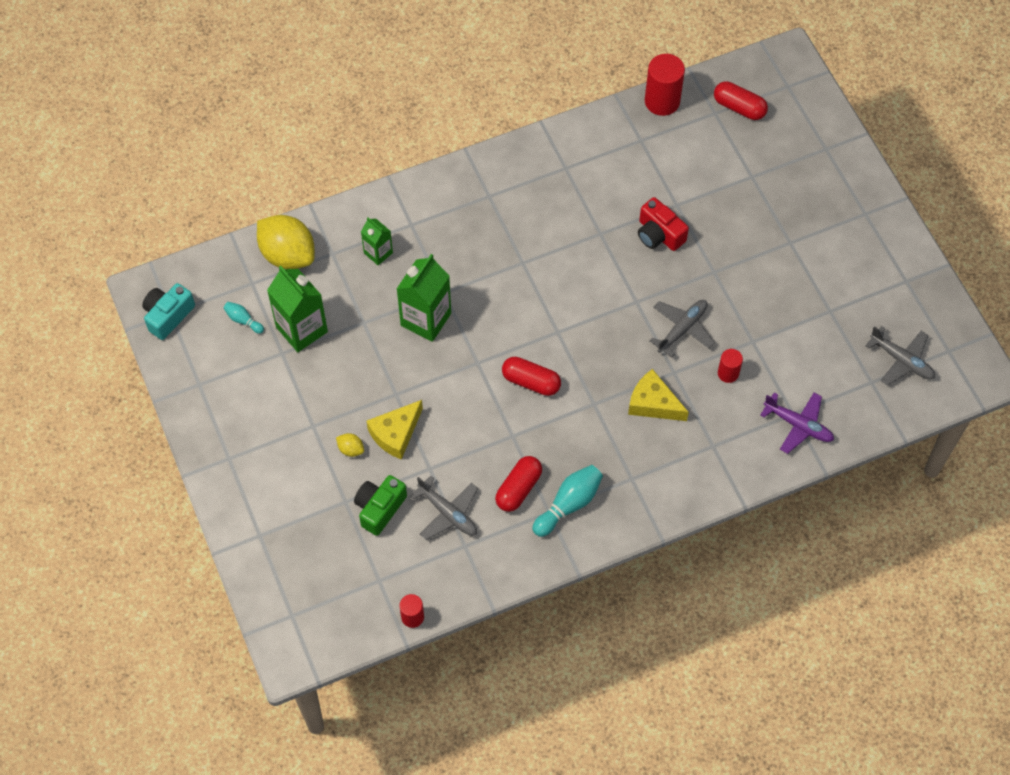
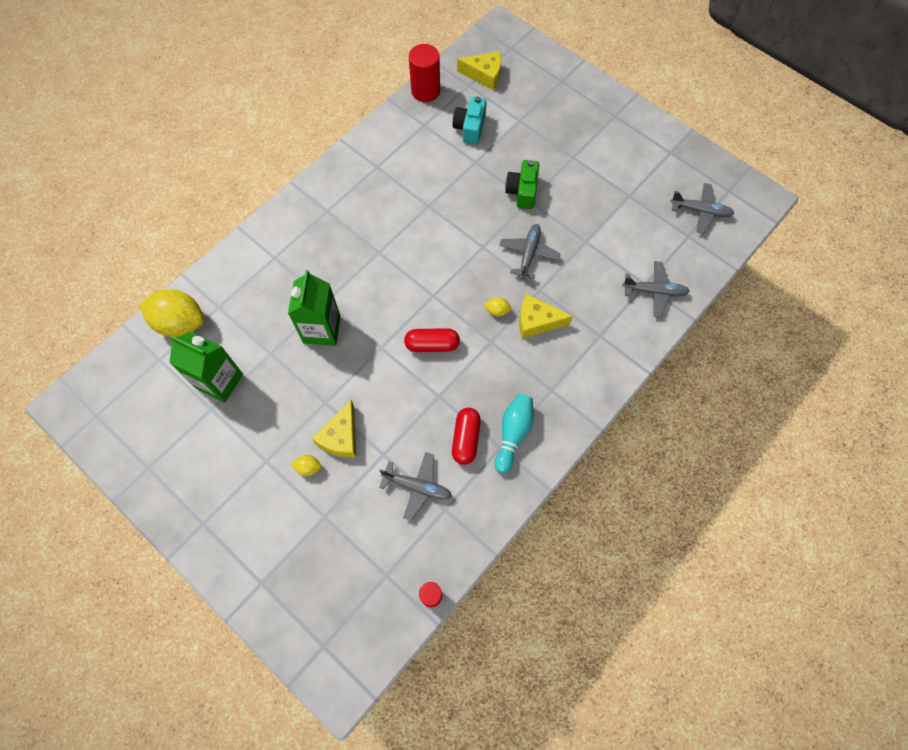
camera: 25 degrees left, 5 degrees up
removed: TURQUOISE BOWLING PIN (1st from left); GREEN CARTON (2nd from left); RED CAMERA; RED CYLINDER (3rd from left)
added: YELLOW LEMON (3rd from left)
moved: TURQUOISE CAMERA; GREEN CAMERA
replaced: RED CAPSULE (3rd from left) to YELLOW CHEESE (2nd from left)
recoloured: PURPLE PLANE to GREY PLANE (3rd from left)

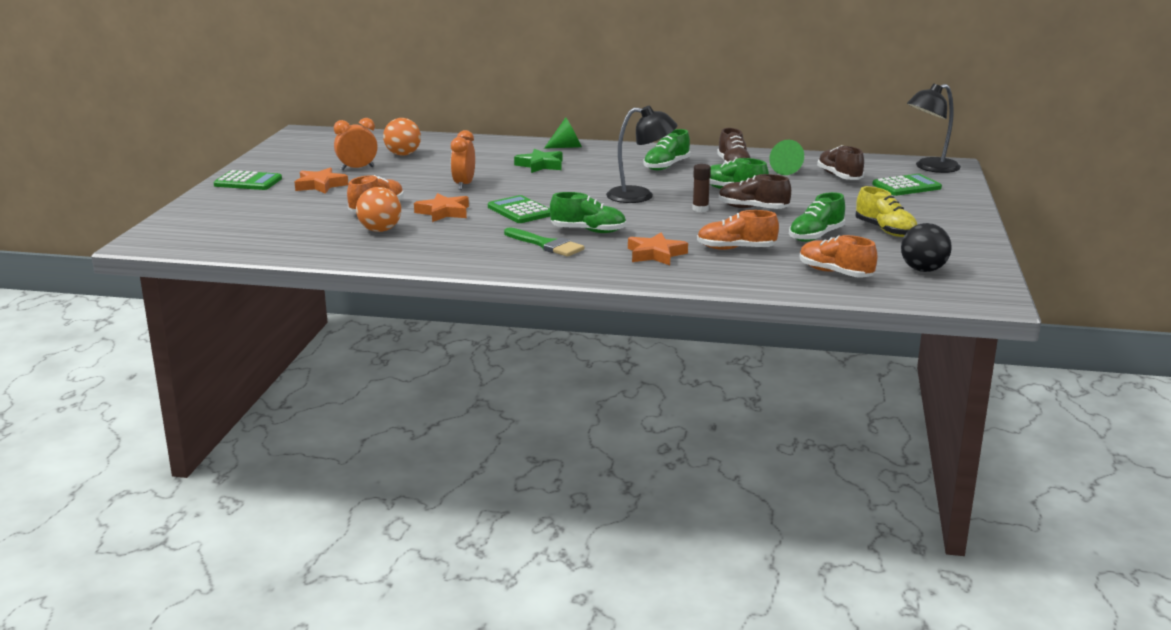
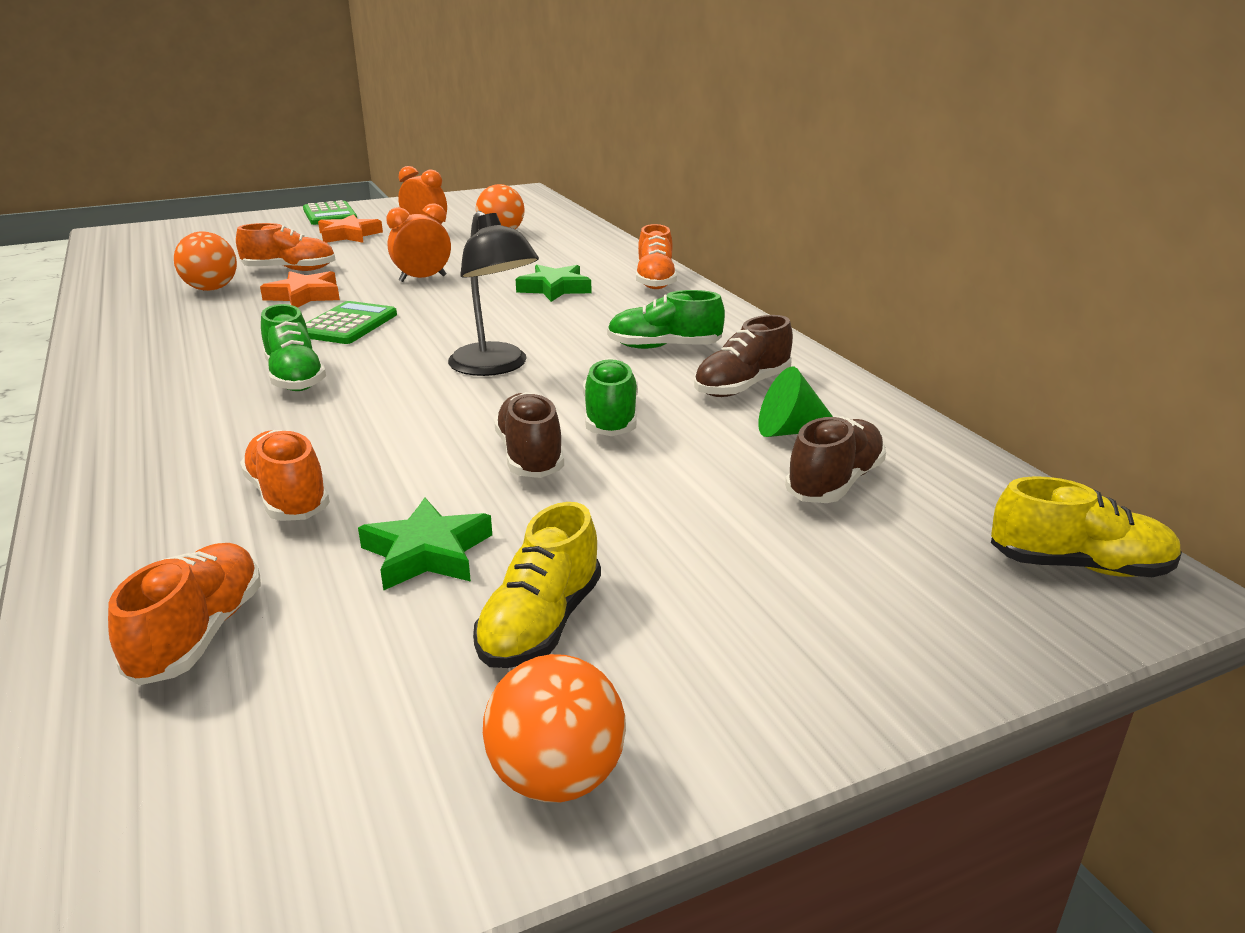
camera: 55 degrees right, 5 degrees up
removed: GREEN BRUSH; ORANGE STAR (3rd from left); BROWN GLUE STICK; GREEN CALCULATOR (3rd from left); BLACK BALL
added: ORANGE BALL (3rd from left)
replaced: GREEN SHOE (4th from left) to GREEN STAR (1st from left); GREEN CONE (1st from left) to ORANGE SHOE (4th from left); BLACK LAMP (2nd from left) to YELLOW SHOE (2nd from left)

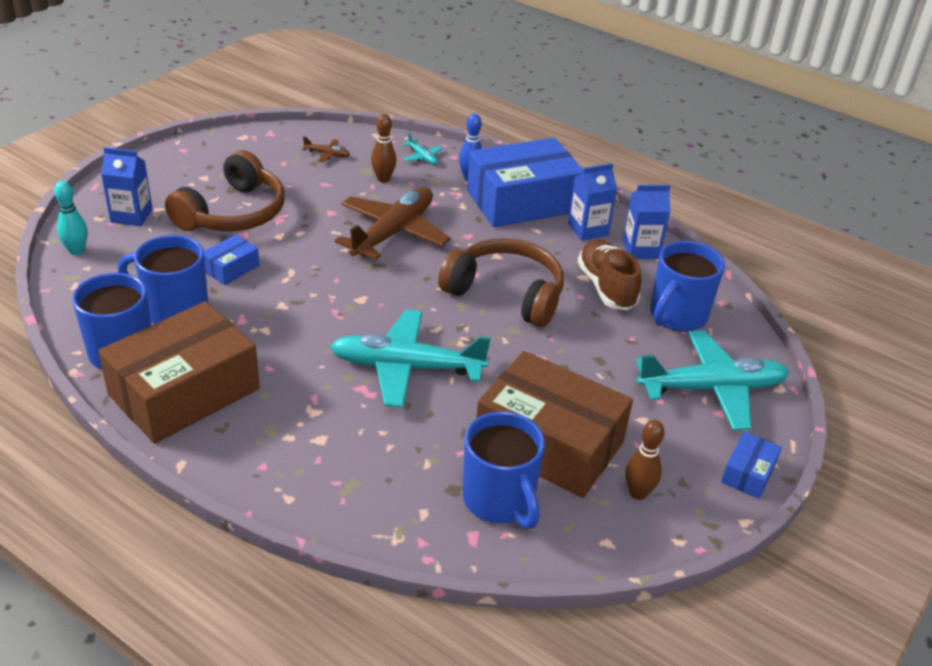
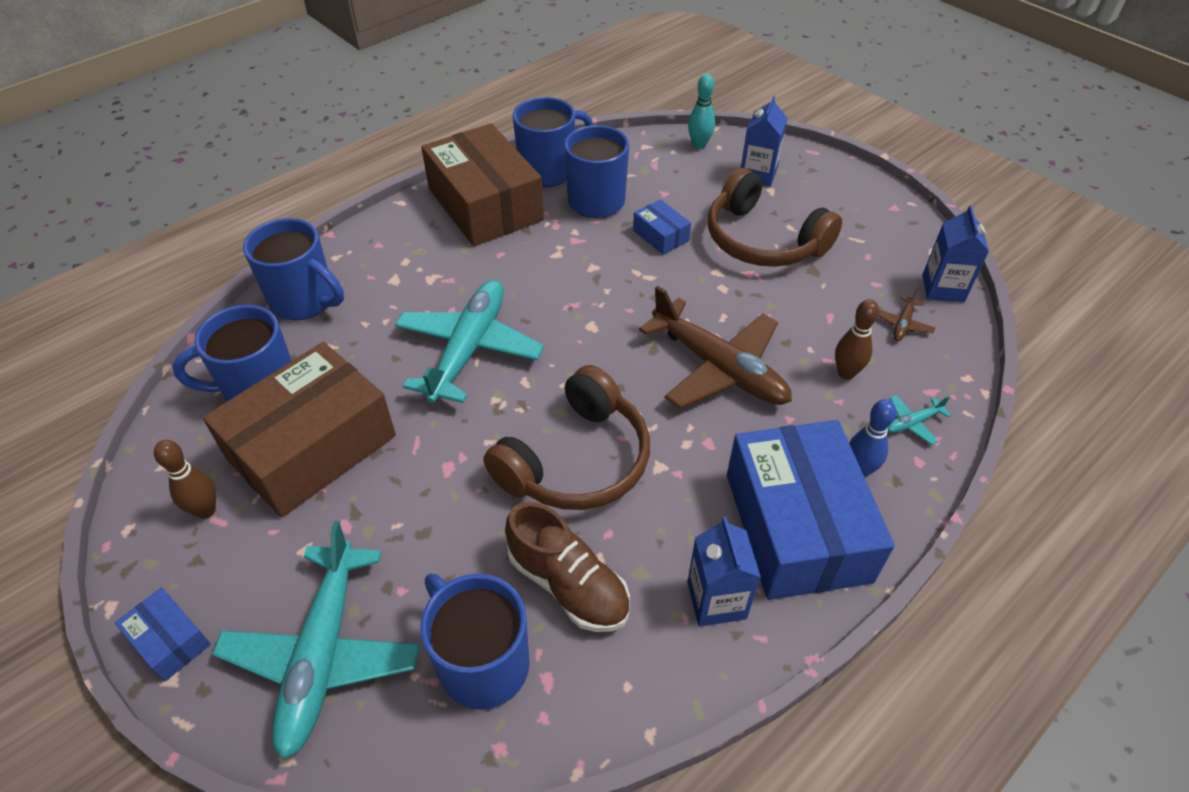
camera: 105 degrees right, 10 degrees up
added: BLUE MUG (2nd from left)
moved: BLUE CARTON (3rd from left)
turned: BROWN SHOE 45 degrees clockwise

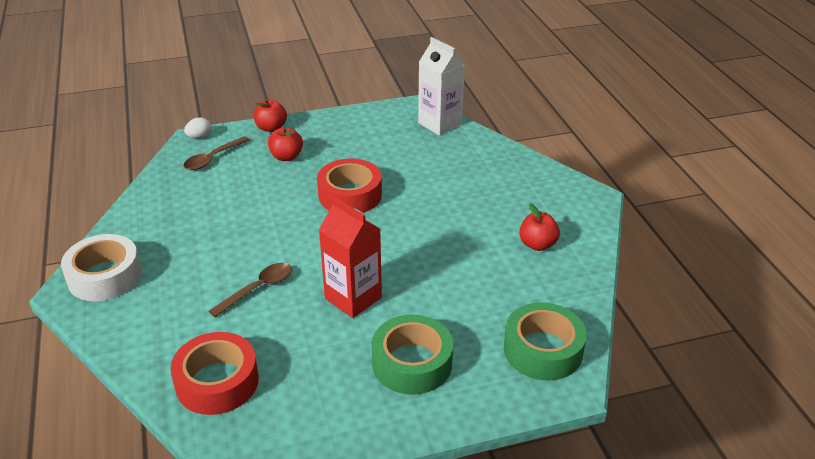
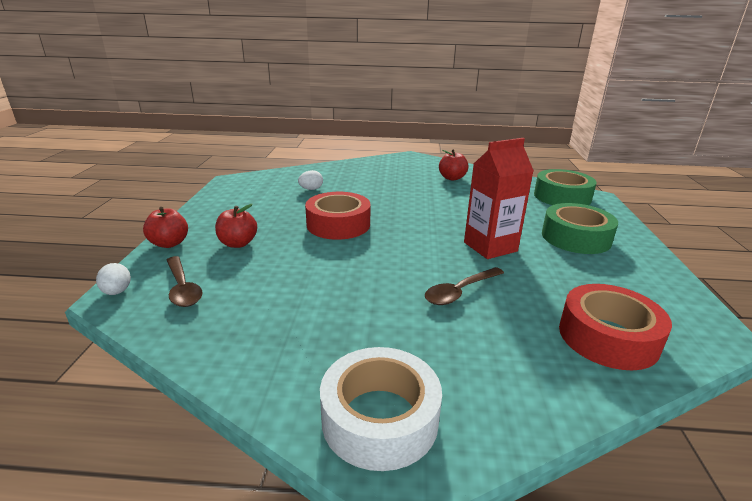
camera: 70 degrees left, 10 degrees down
removed: WHITE CARTON
added: WHITE EGG (2nd from left)
turned: BROWN SPOON (2nd from left) 105 degrees counterclockwise

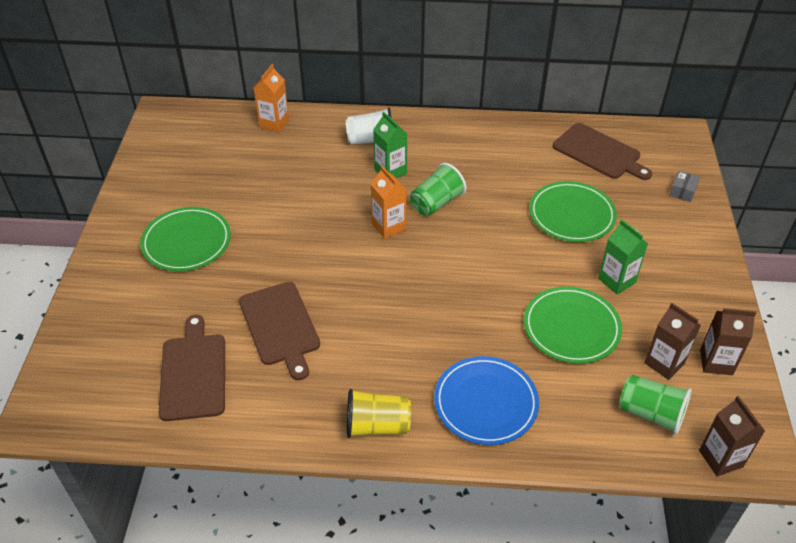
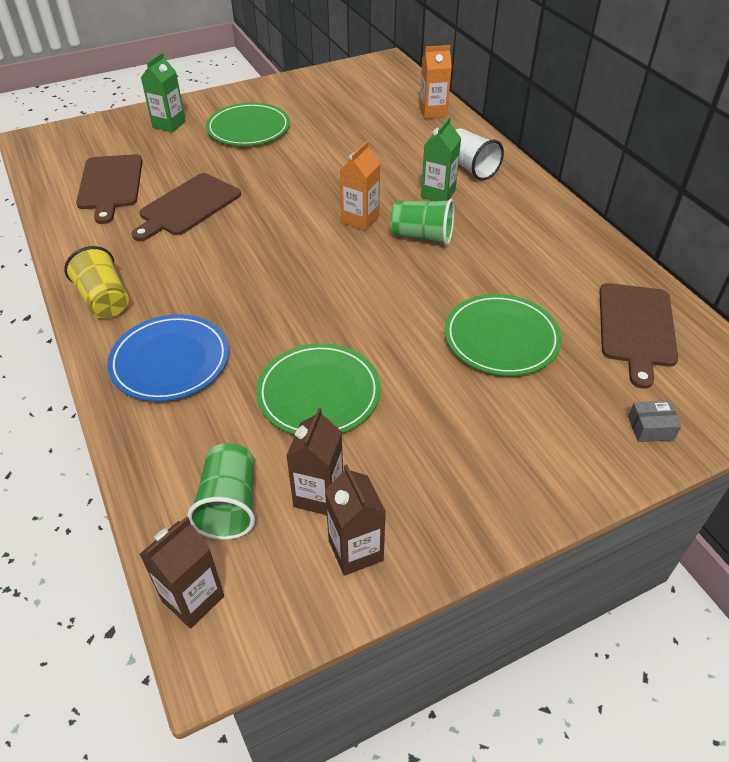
camera: 60 degrees right, 0 degrees up
moved: GREEN CARTON (2nd from left in the first image) to GREEN CARTON (1st from left)
turned: BROWN CUTTING BOARD (1st from left) 120 degrees clockwise

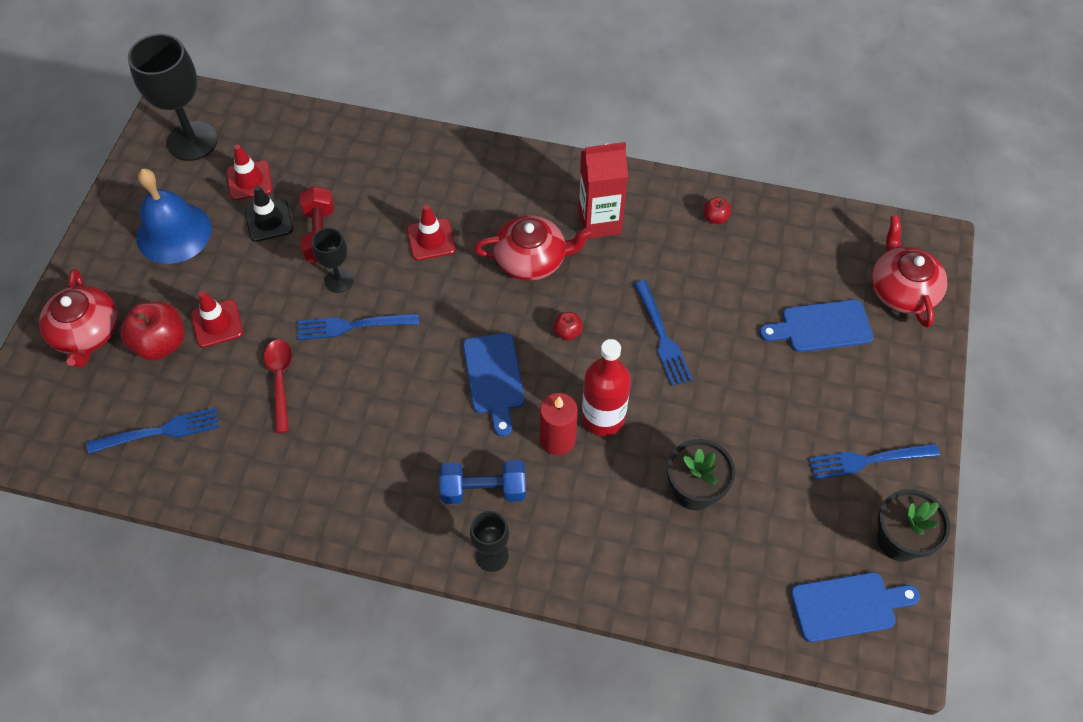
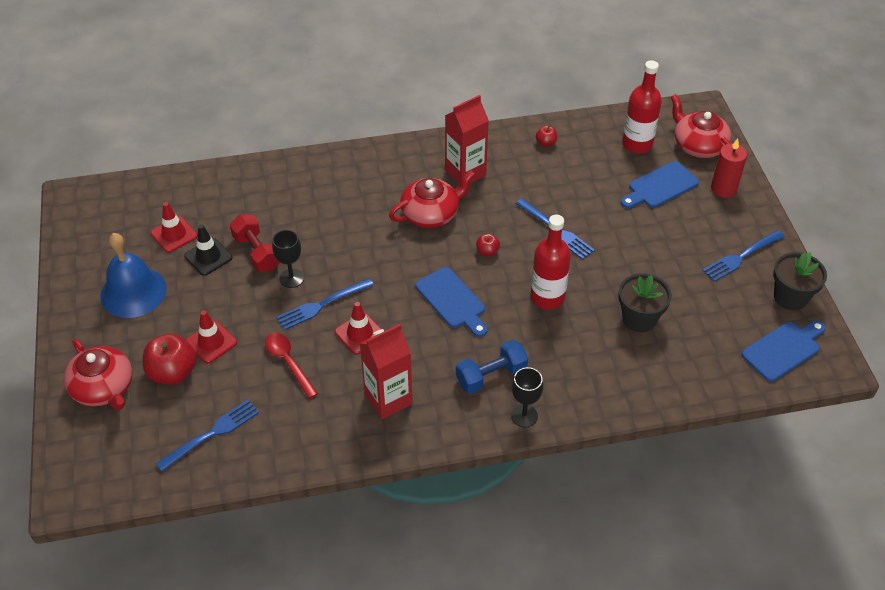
camera: 25 degrees left, 10 degrees down
removed: BLACK GOBLET (1st from left)
added: RED CARTON (1st from left); RED BOTTLE (2nd from left)
moved: RED TRAFFIC CONE (3rd from left); RED CANDLE

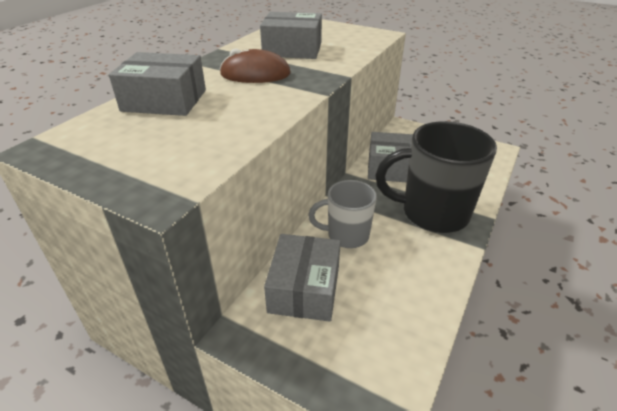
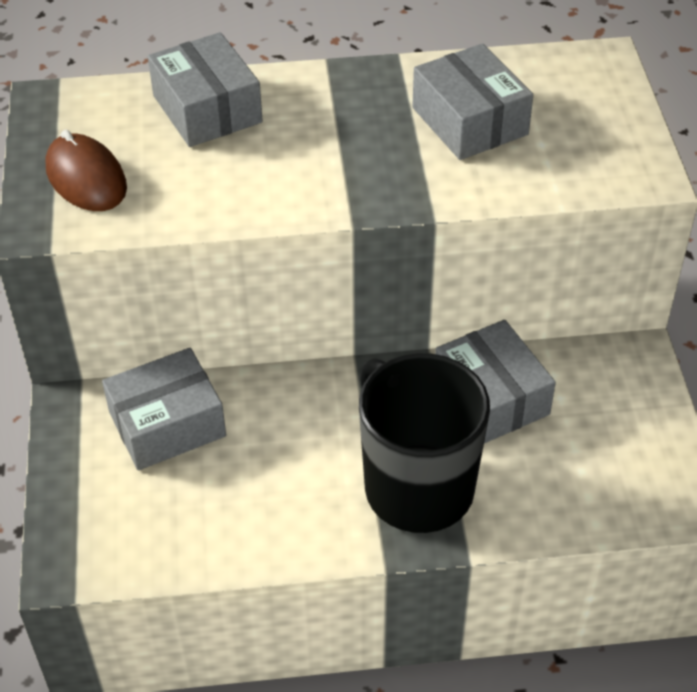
camera: 55 degrees right, 10 degrees up
removed: GREY MUG
moved: BROWN MOUSE

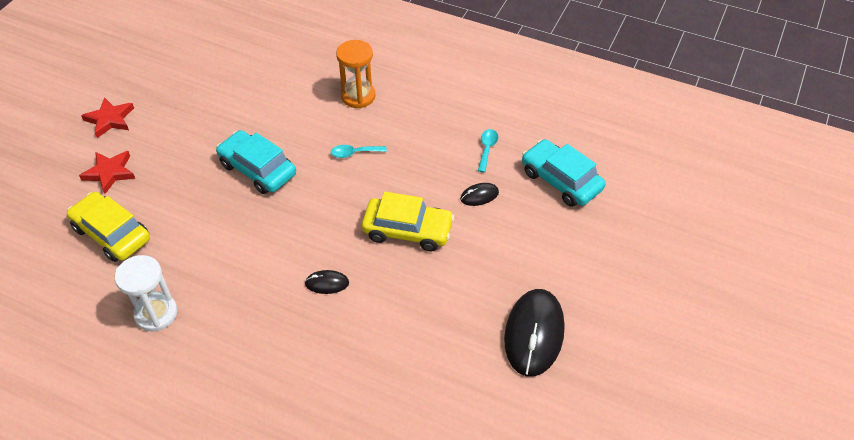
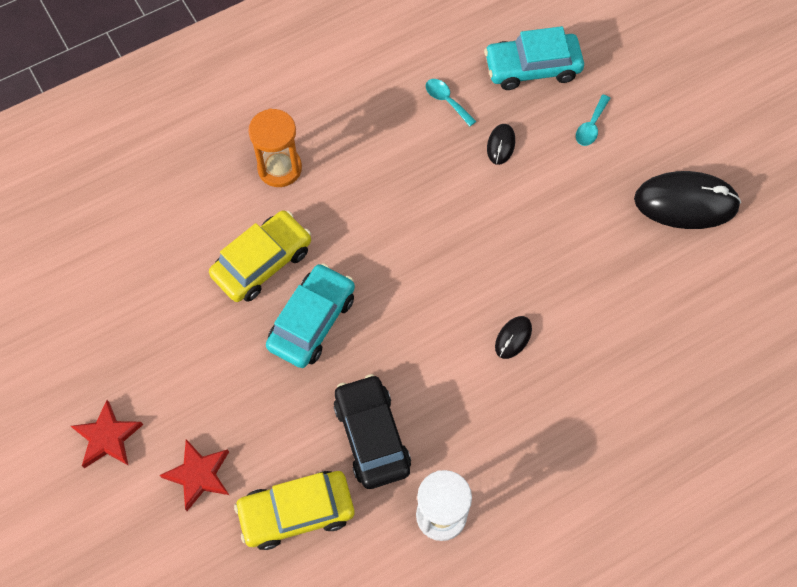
camera: 55 degrees left, 15 degrees up
added: BLACK CAR
moved: YELLOW CAR (2nd from left in the first image) to YELLOW CAR (1st from left); TURQUOISE SPOON (1st from left in the first image) to TURQUOISE SPOON (2nd from left)
turned: TURQUOISE CAR (1st from left) 135 degrees clockwise; BLACK MOUSE (3rd from left) 45 degrees counterclockwise

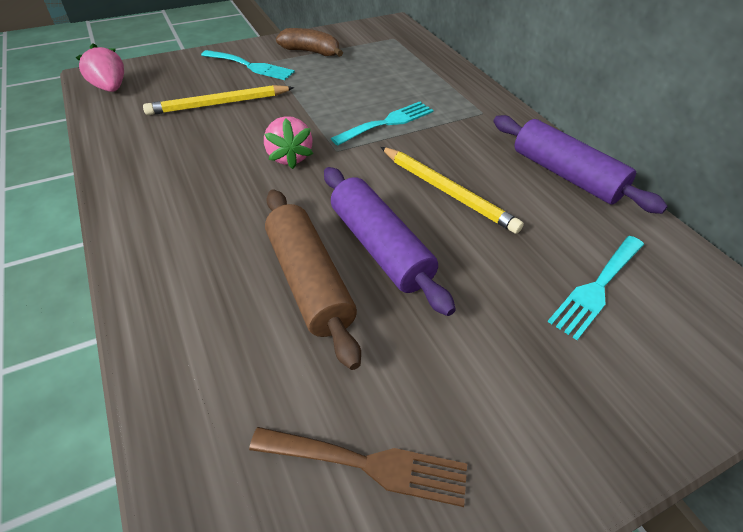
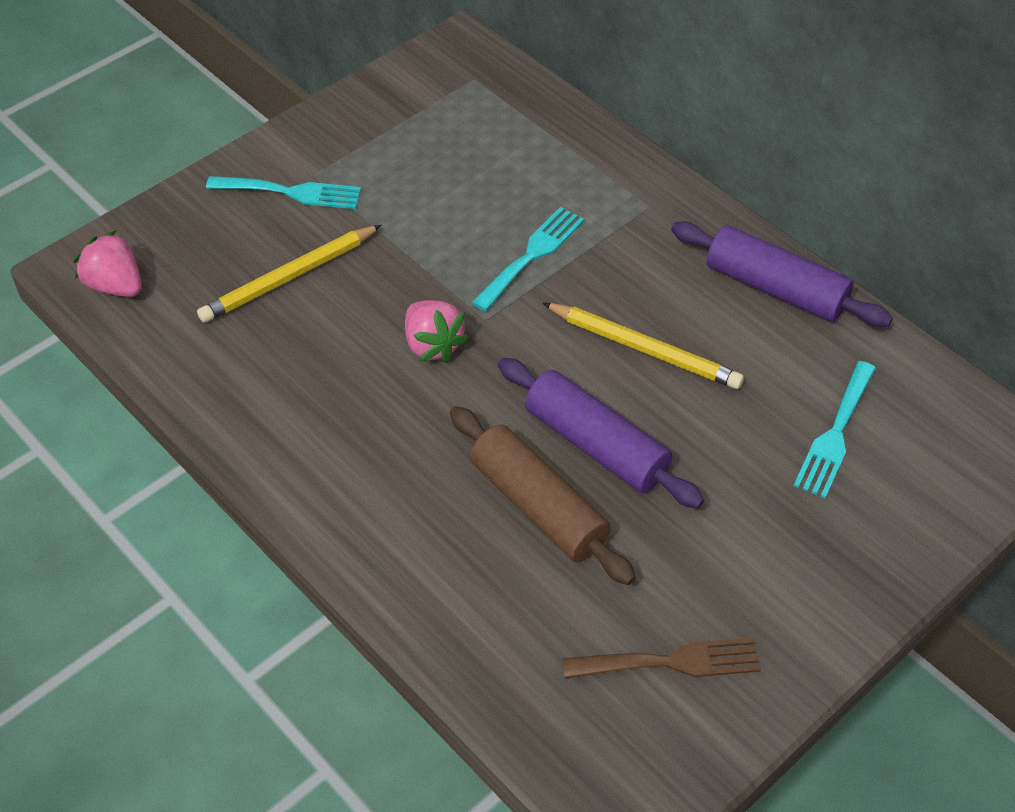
camera: 15 degrees left, 5 degrees up
removed: BROWN BANANA

